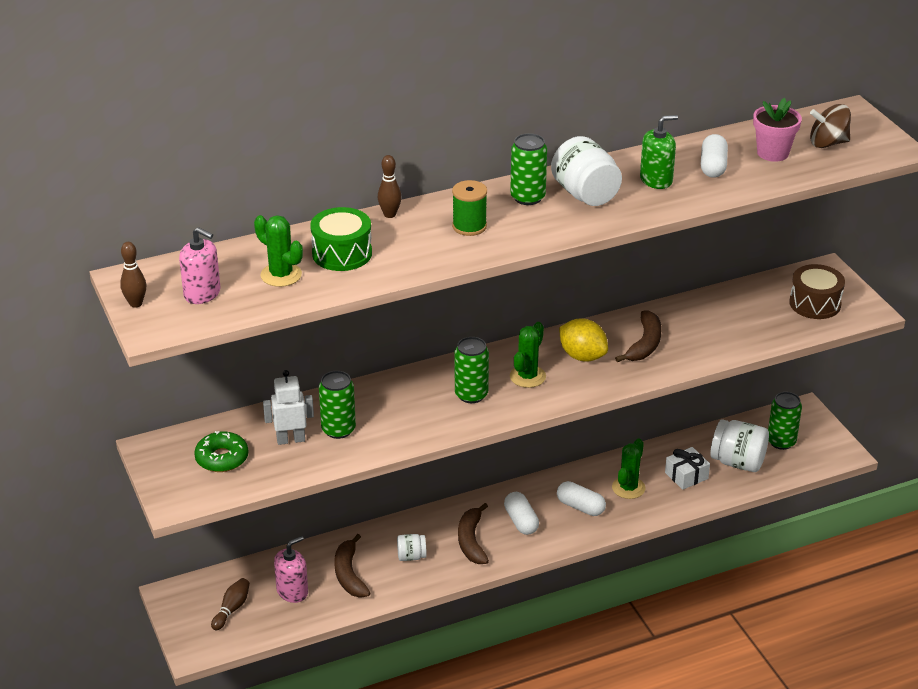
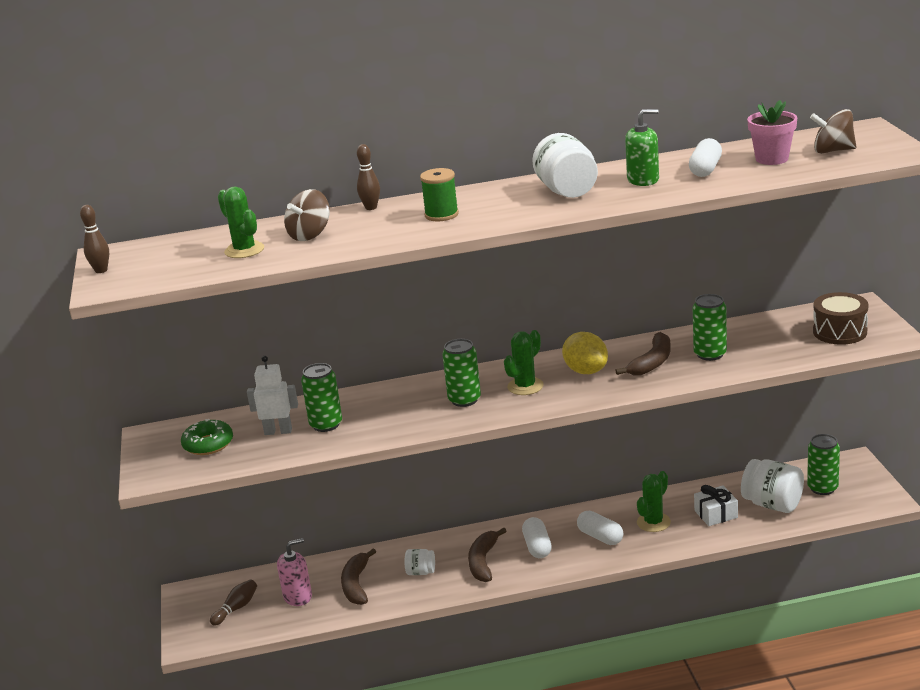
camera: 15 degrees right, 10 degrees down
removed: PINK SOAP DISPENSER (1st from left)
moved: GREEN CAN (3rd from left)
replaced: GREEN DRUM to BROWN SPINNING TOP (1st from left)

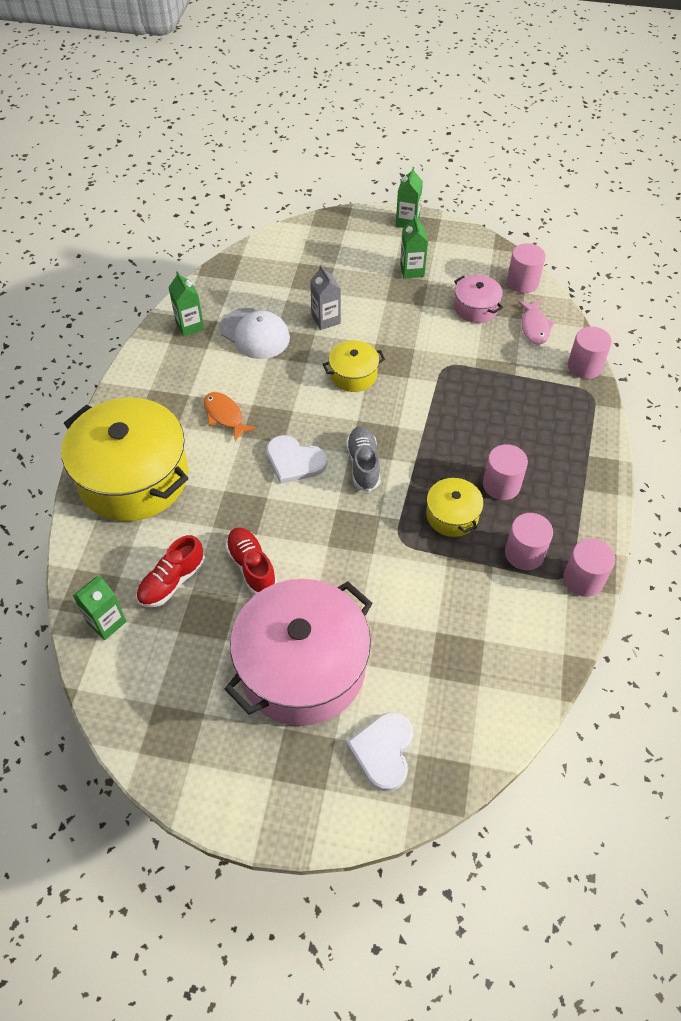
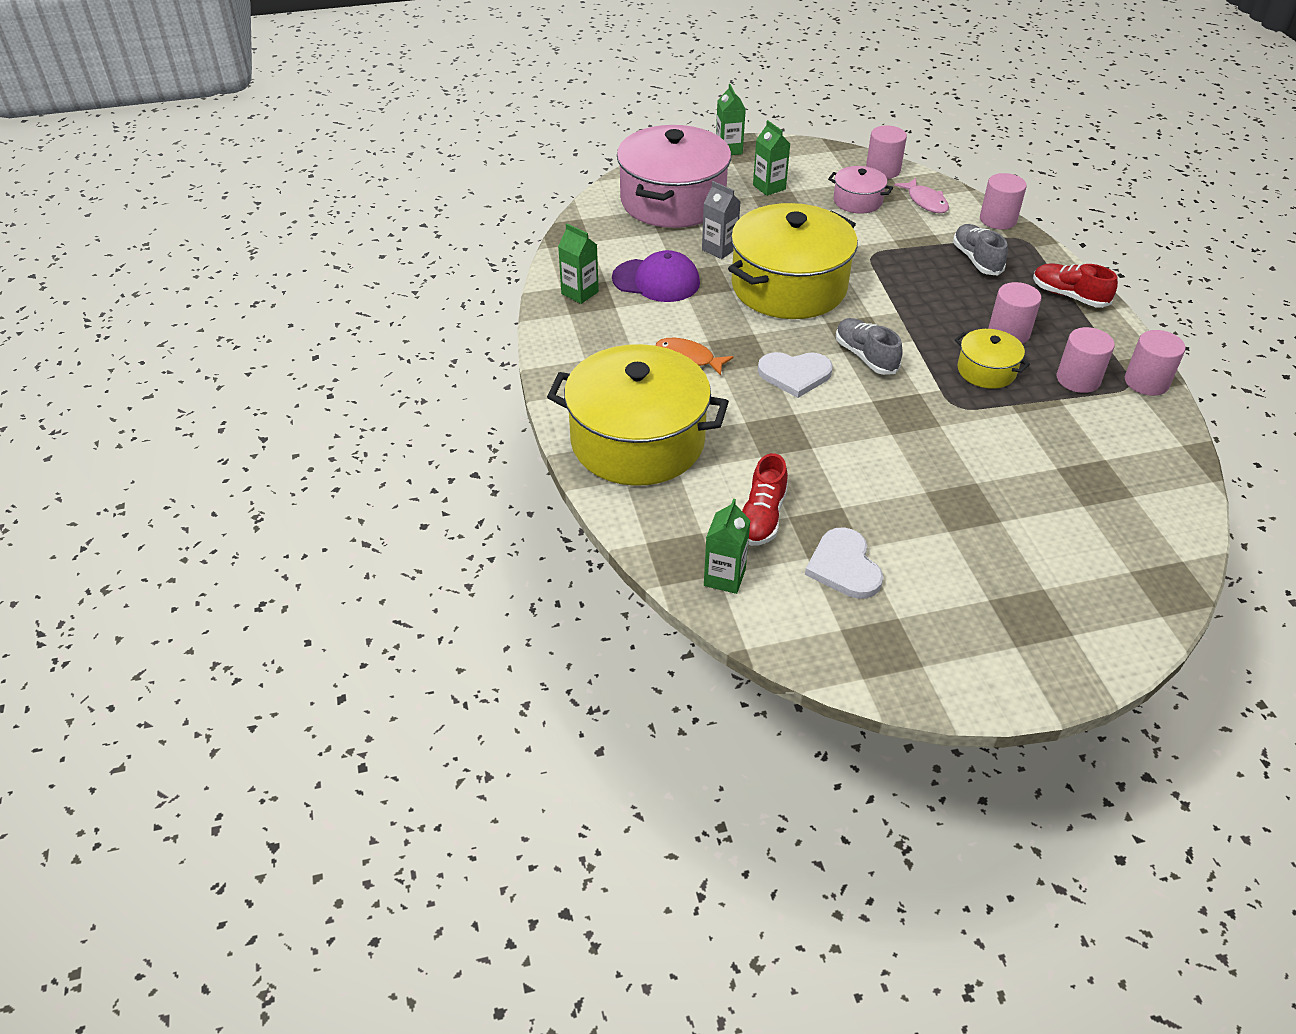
camera: 25 degrees left, 10 degrees down
added: GREY SHOE (2nd from left)
moved: PINK POT (1st from left); WHITE HEART (2nd from left); RED SHOE (2nd from left)
recoloured: WHITE CAP to PURPLE CAP
resized: YELLOW POT (2nd from left) x2.15

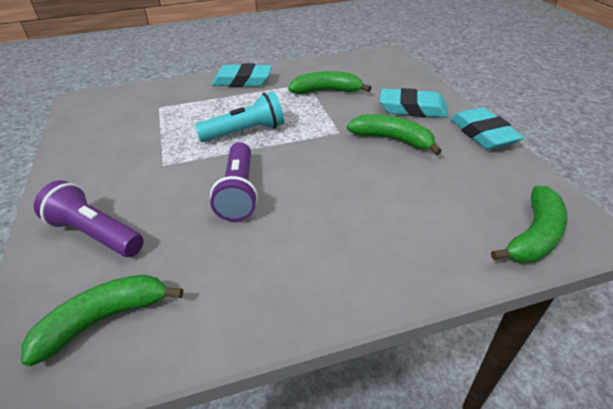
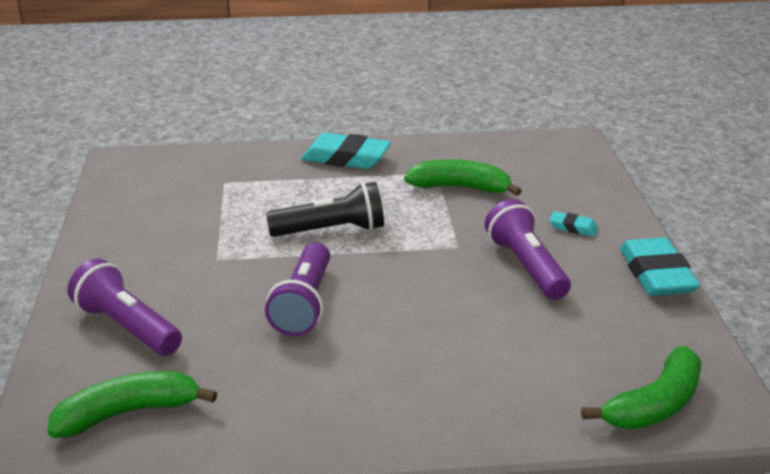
camera: 10 degrees right, 10 degrees down
replaced: GREEN BANANA (3rd from left) to PURPLE FLASHLIGHT (3rd from left)
recoloured: TURQUOISE FLASHLIGHT to BLACK FLASHLIGHT
resized: TURQUOISE ERASER (2nd from left) x0.48

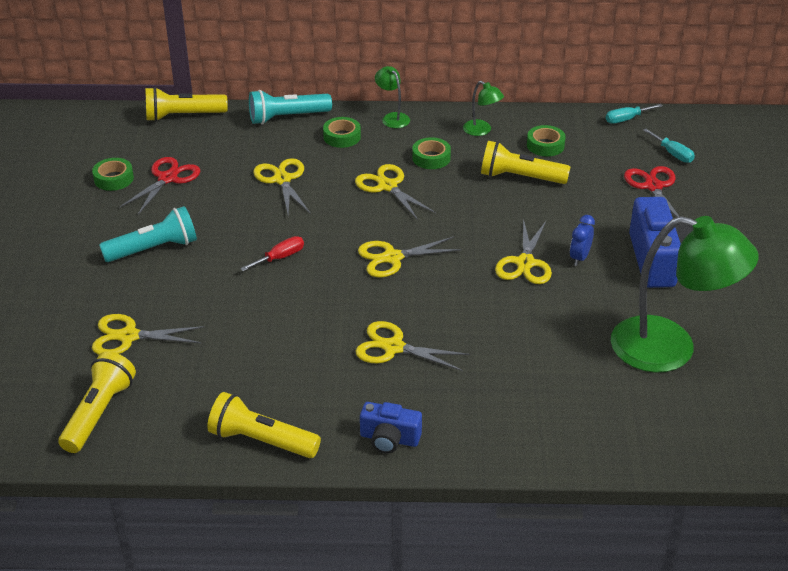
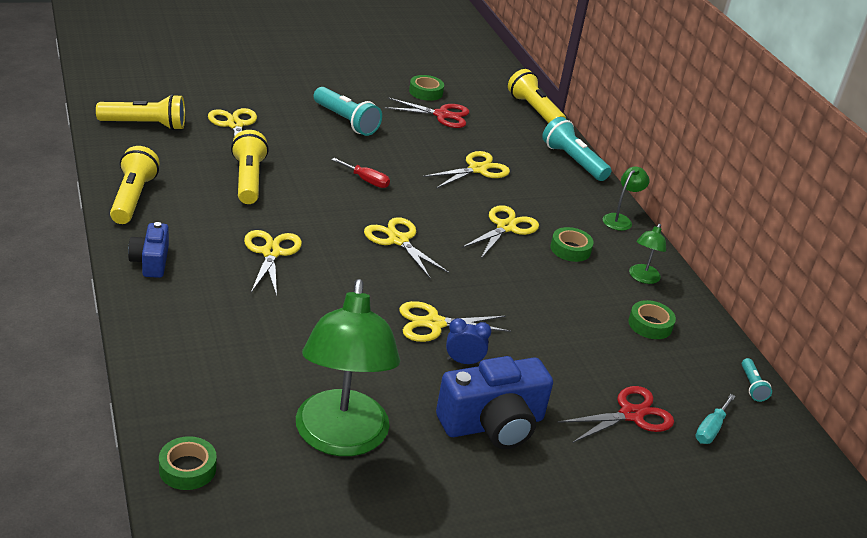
camera: 65 degrees right, 5 degrees down
moved: GREEN TAPE (2nd from left in the first image) to GREEN TAPE (1st from left); YELLOW FLASHLIGHT (4th from left in the first image) to YELLOW FLASHLIGHT (3rd from left)
replaced: TURQUOISE SCREWDRIVER (1st from left) to TURQUOISE FLASHLIGHT (3rd from left)

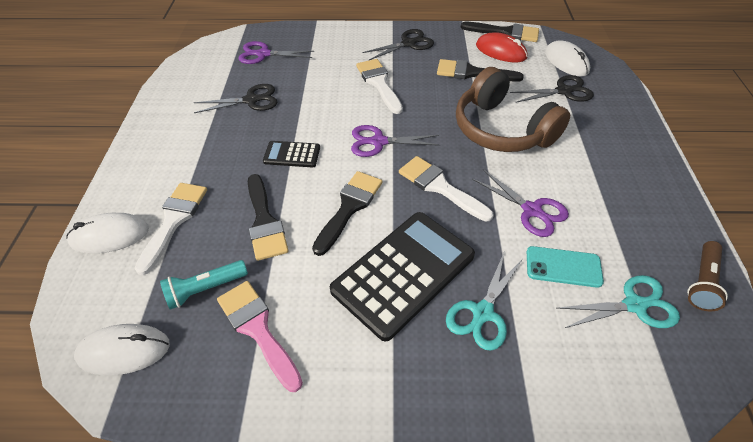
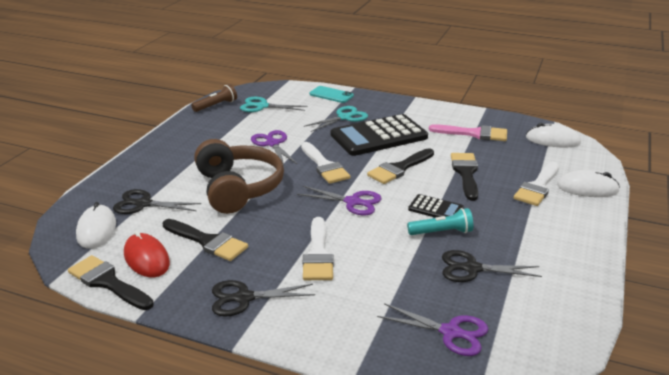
camera: 160 degrees left, 20 degrees down
moved: TURQUOISE PHONE; TURQUOISE FLASHLIGHT
turned: PINK BRUSH 60 degrees counterclockwise

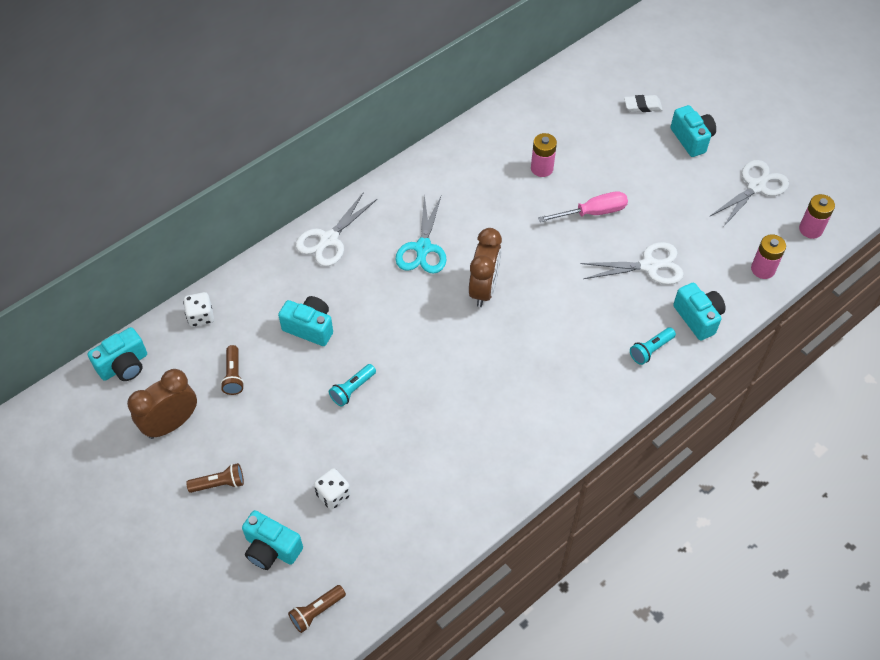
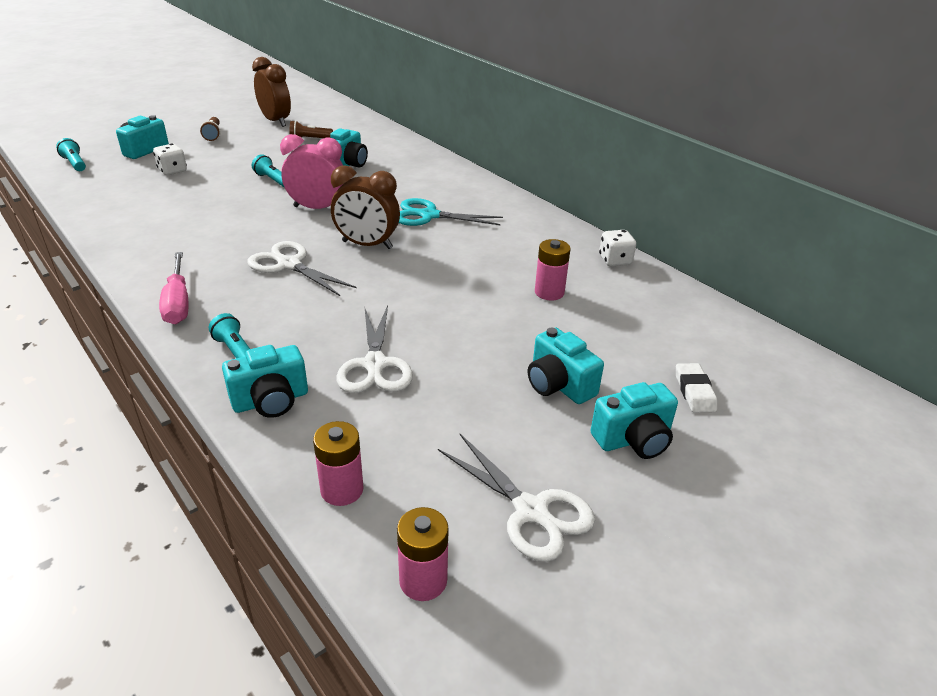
camera: 90 degrees right, 20 degrees down
added: PINK CLOCK
moved: PINK SCREWDRIVER; WHITE SCISSORS (1st from left); TURQUOISE CAMERA (1st from left in the first image) to TURQUOISE CAMERA (4th from left); WHITE DICE (1st from left in the first image) to WHITE DICE (2nd from left)
recoloured: BROWN FLASHLIGHT (3rd from left) to TURQUOISE FLASHLIGHT (1st from left)

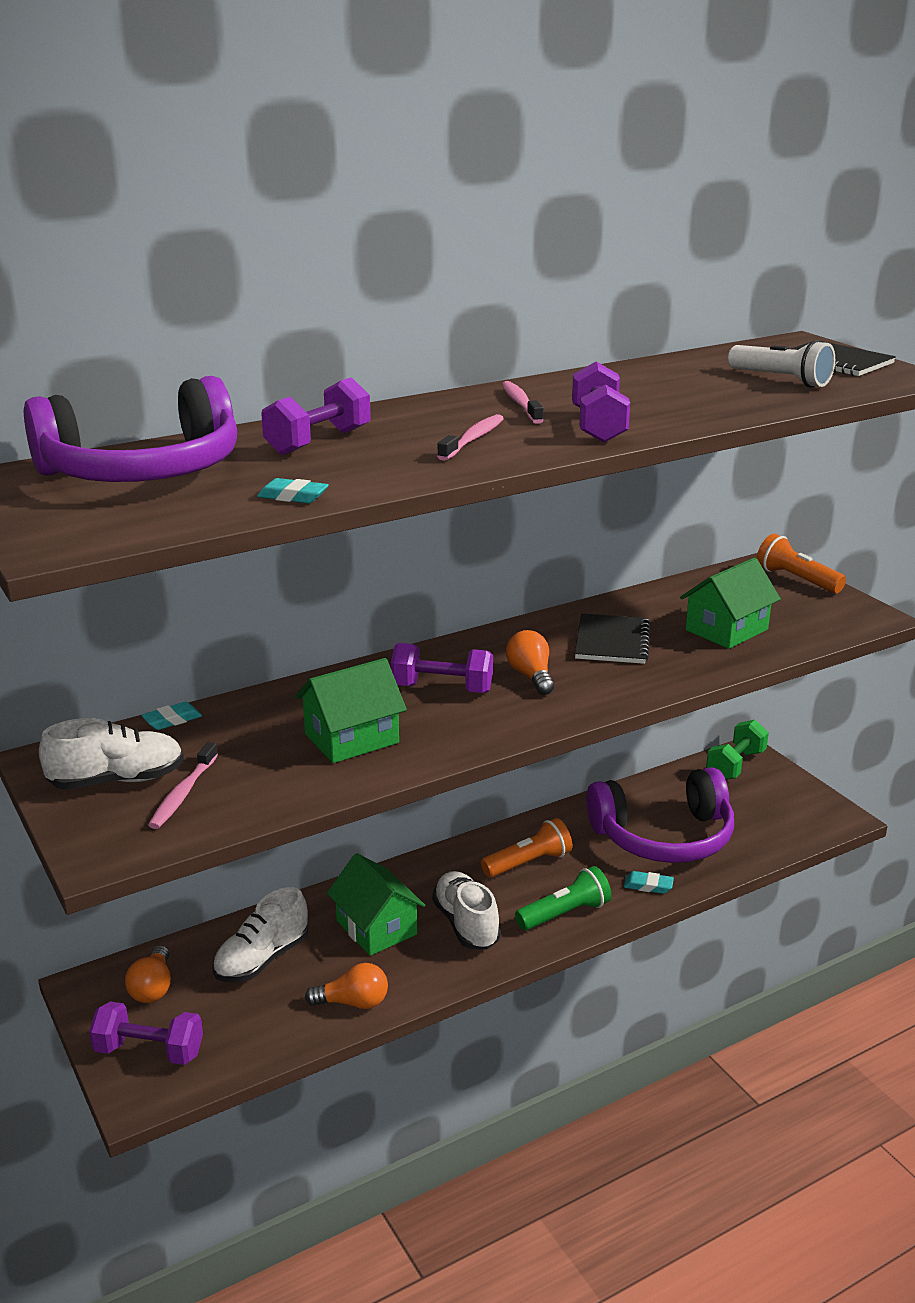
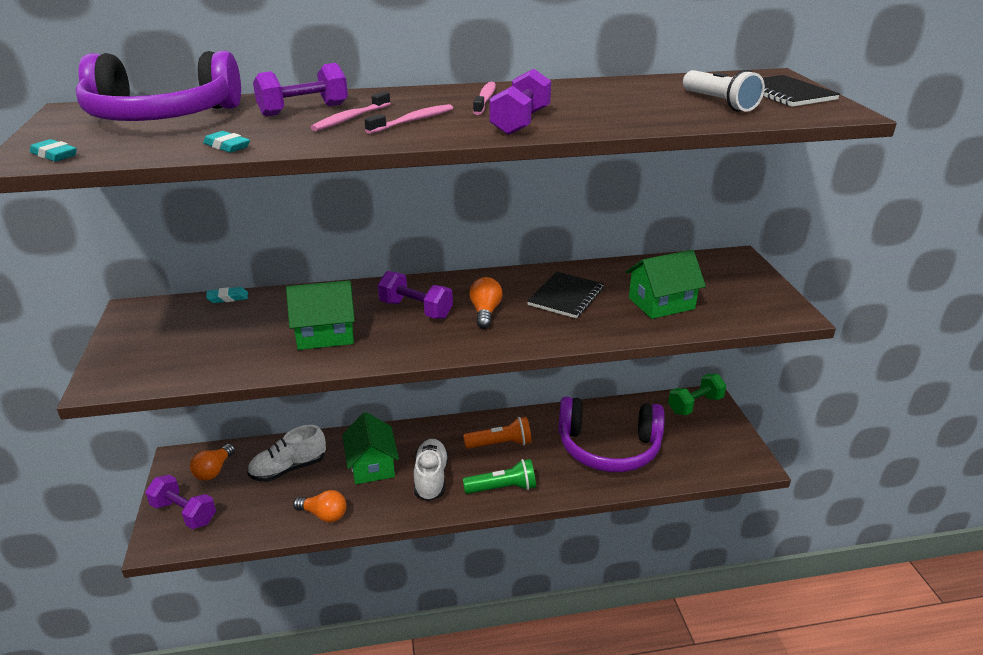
camera: 20 degrees right, 5 degrees up
removed: WHITE SHOE (1st from left); ORANGE FLASHLIGHT (2nd from left)
moved: TURQUOISE ERASER (3rd from left in the first image) to TURQUOISE ERASER (1st from left); PINK TOOTHBRUSH (1st from left)

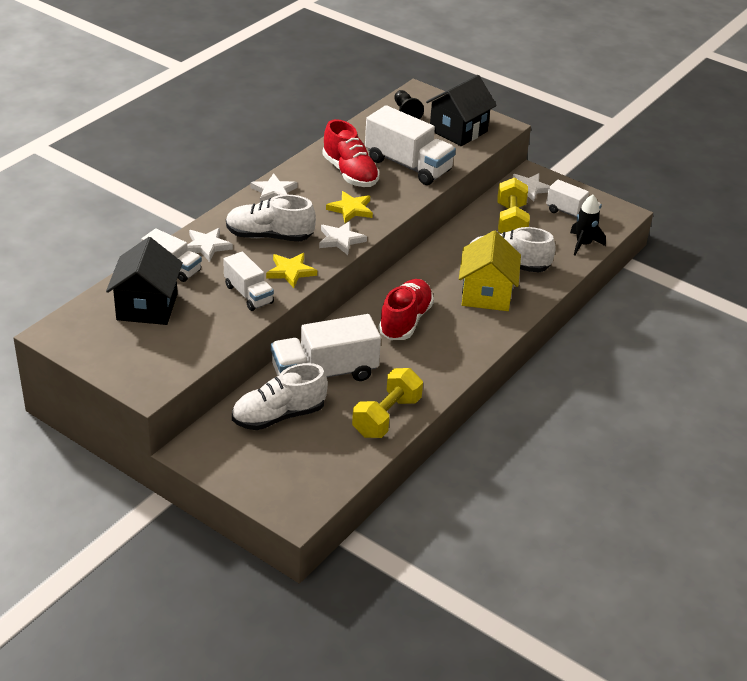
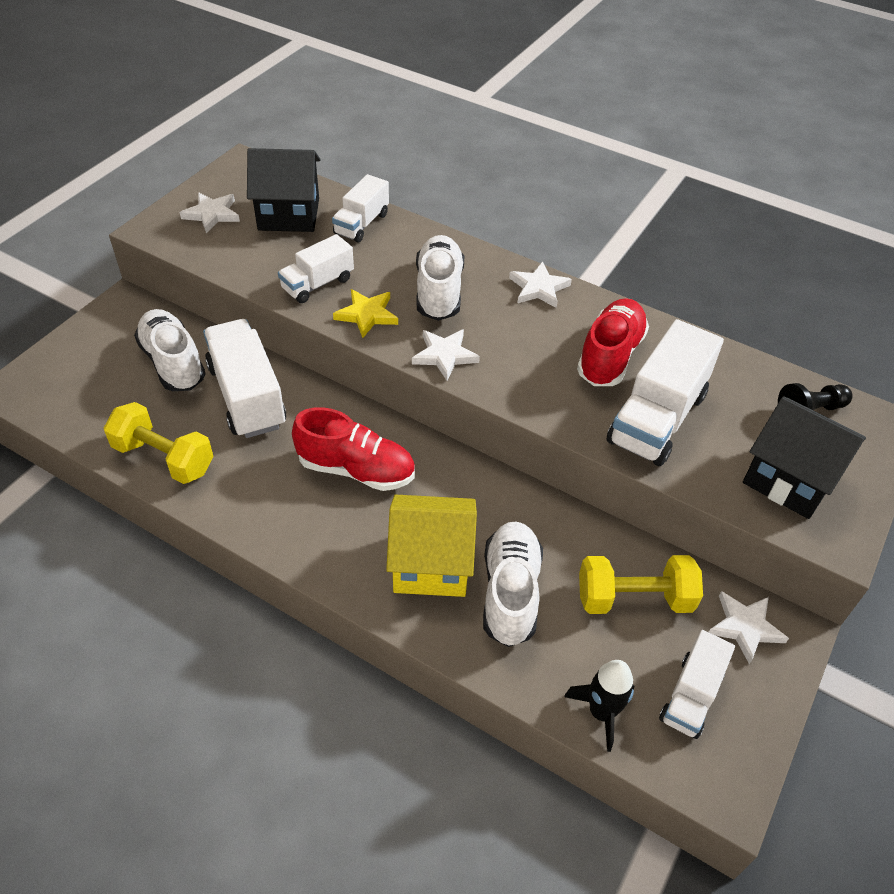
camera: 85 degrees right, 10 degrees up
removed: YELLOW STAR (2nd from left)
moved: WHITE STAR (1st from left)
turned: RED SHOE (1st from left in the first image) 150 degrees clockwise

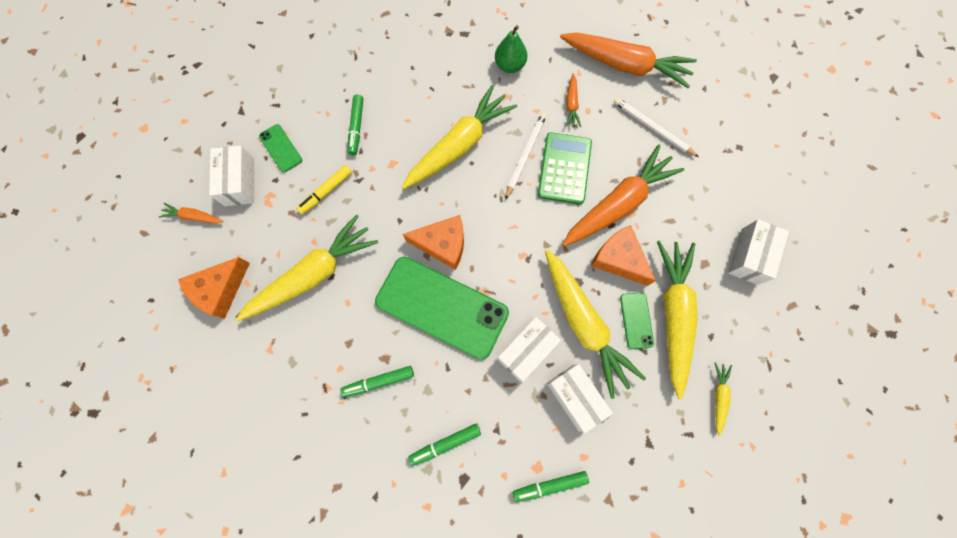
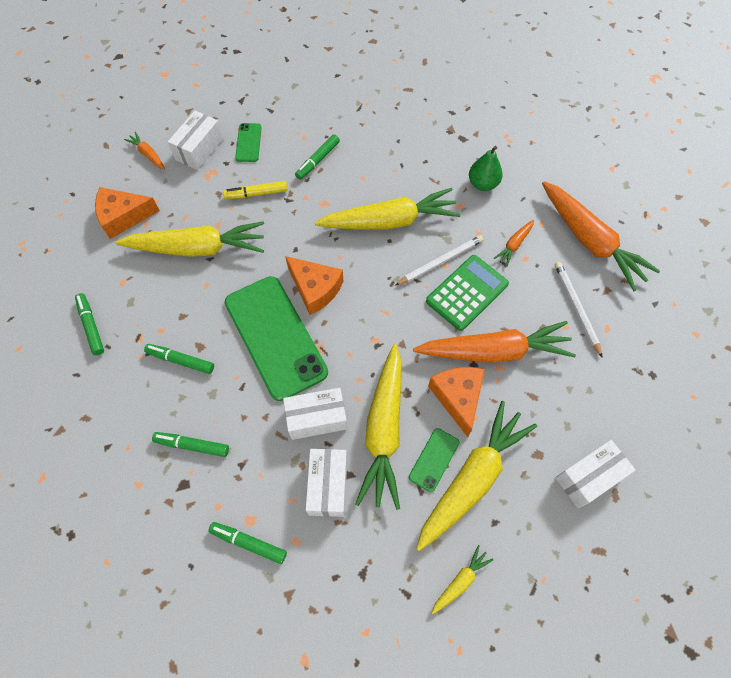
camera: 35 degrees right, 10 degrees down
added: GREEN MARKER (1st from left)

